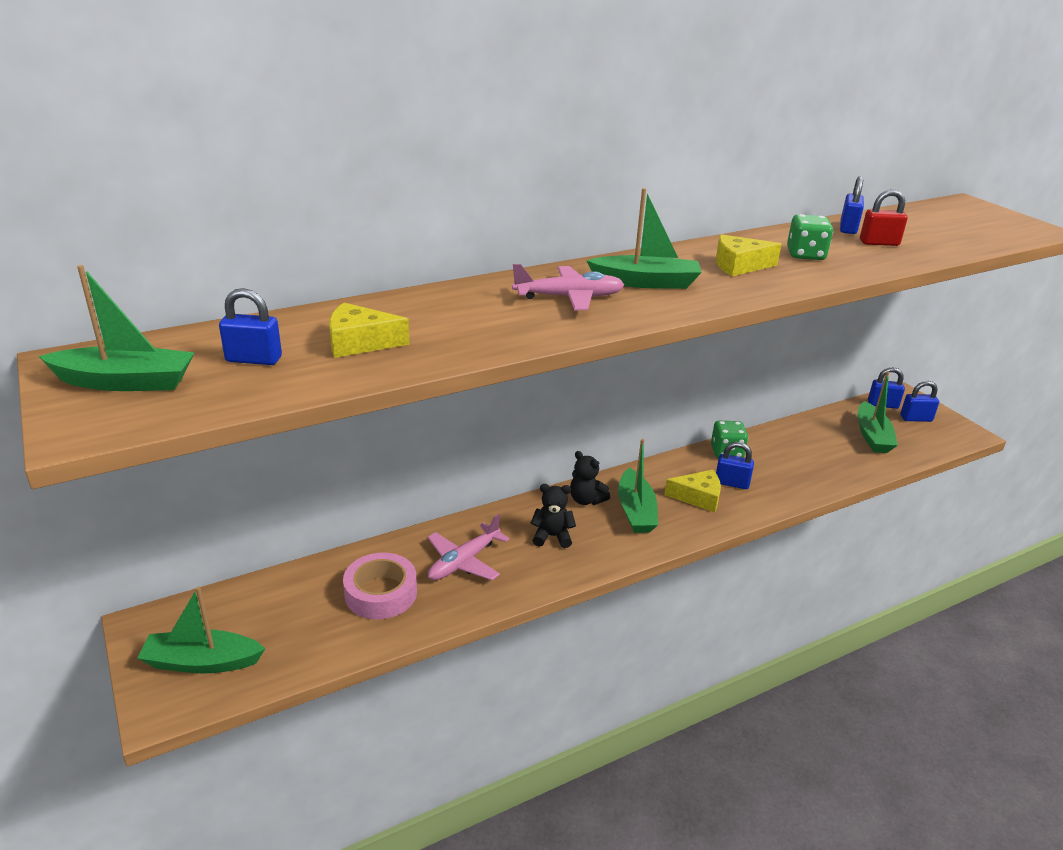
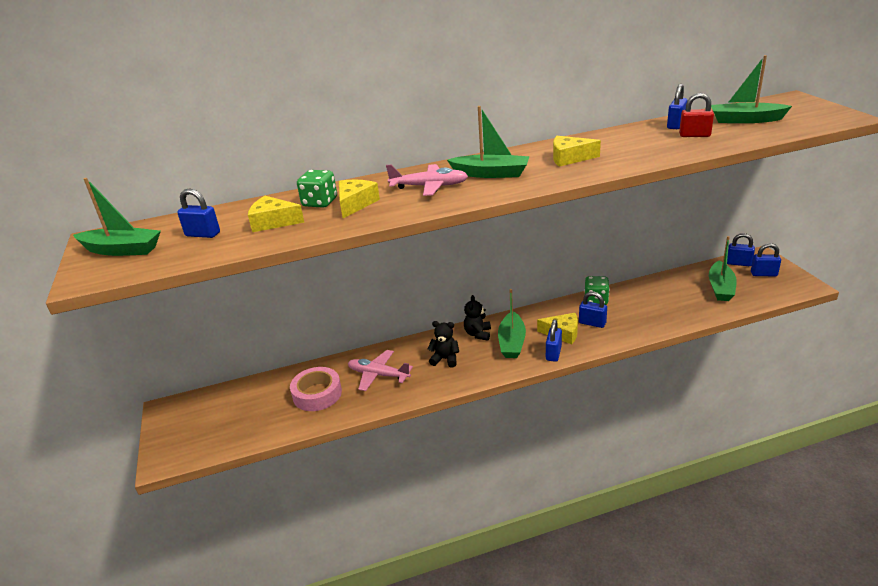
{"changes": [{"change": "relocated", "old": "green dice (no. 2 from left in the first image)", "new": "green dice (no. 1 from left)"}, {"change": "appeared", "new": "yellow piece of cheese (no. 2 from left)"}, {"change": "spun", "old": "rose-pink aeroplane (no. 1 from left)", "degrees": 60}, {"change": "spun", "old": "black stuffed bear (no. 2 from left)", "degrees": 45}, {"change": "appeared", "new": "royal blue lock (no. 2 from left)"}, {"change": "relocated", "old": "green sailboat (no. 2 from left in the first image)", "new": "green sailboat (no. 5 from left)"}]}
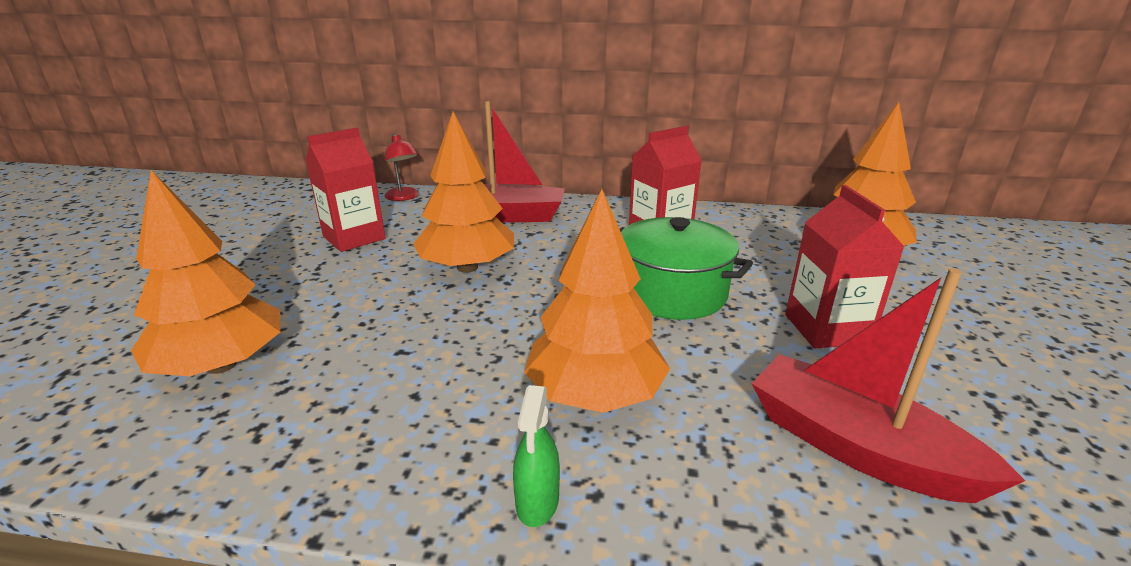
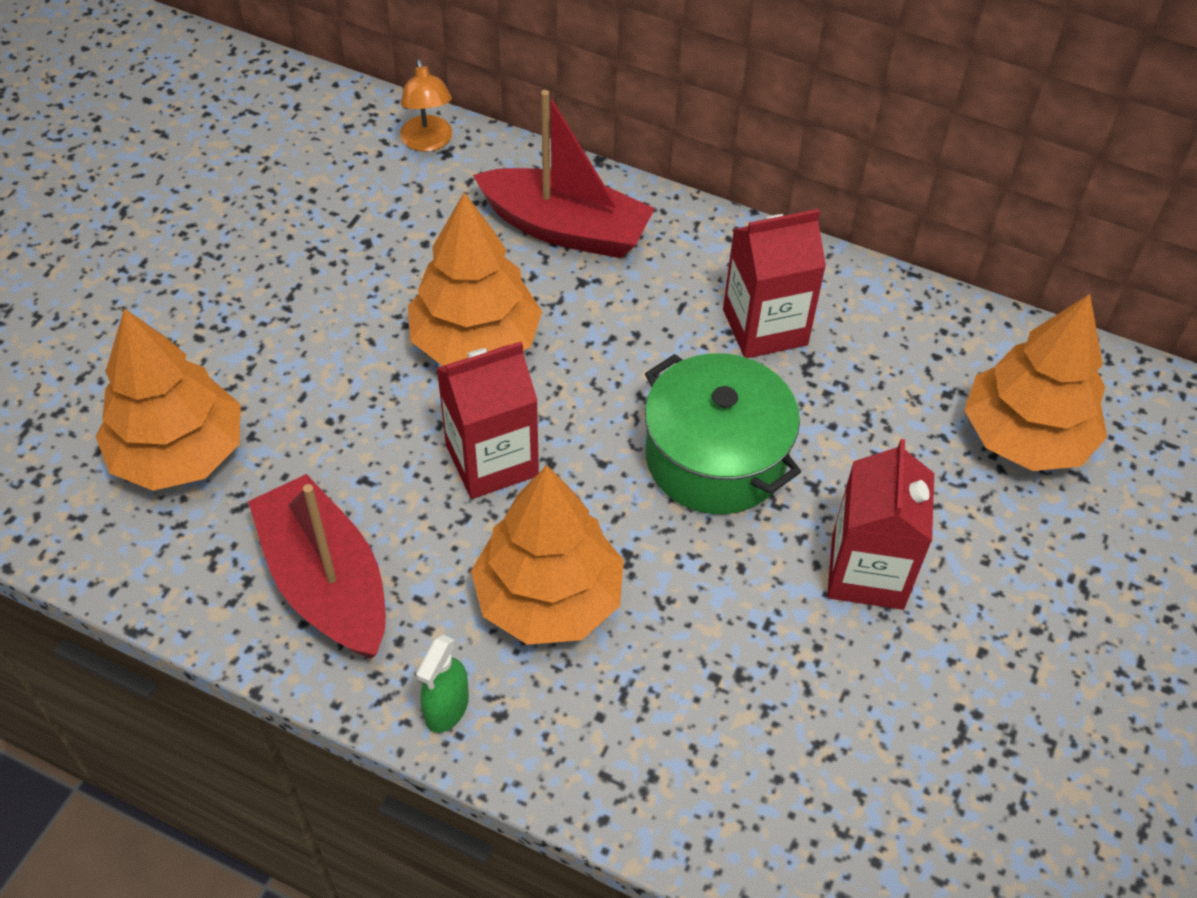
{"changes": [{"change": "relocated", "old": "red sailboat (no. 2 from left in the first image)", "new": "red sailboat (no. 1 from left)"}, {"change": "colour", "old": "red lamp", "new": "bright orange lamp"}, {"change": "relocated", "old": "red milk carton (no. 1 from left)"}]}
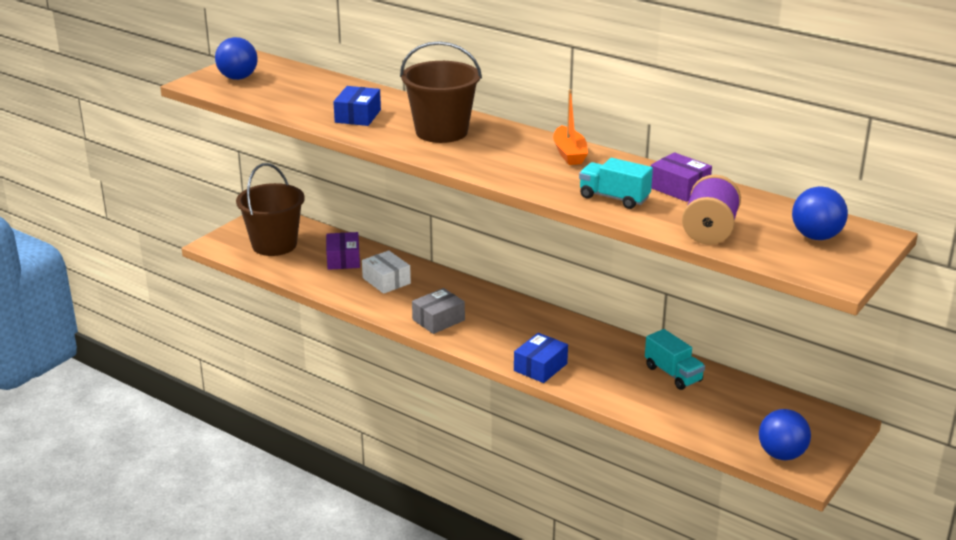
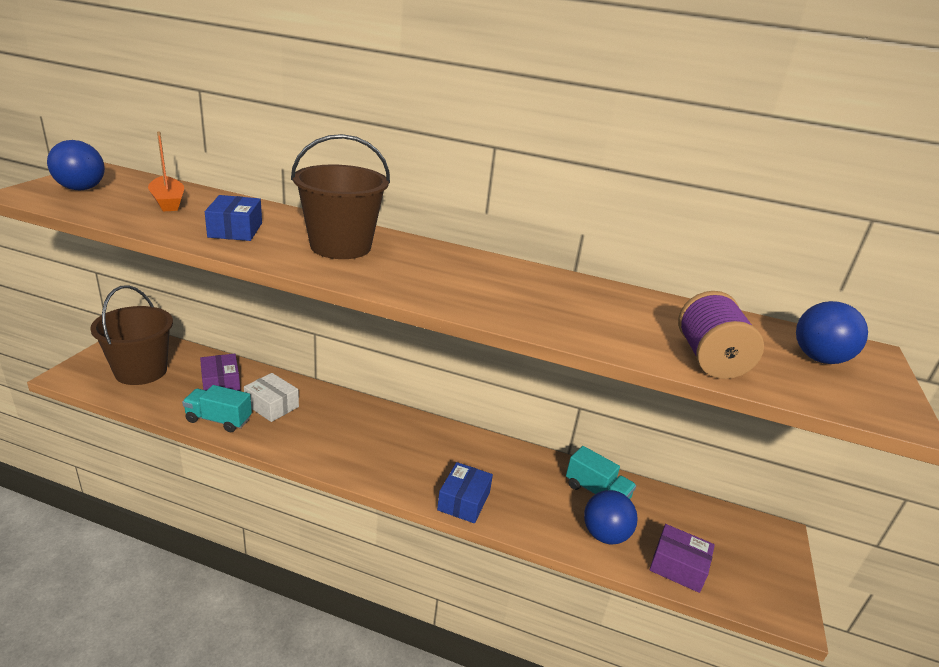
{"changes": [{"change": "relocated", "old": "bright orange sailboat"}, {"change": "relocated", "old": "turquoise truck (no. 1 from left)"}, {"change": "relocated", "old": "royal blue play ball (no. 2 from left)"}, {"change": "relocated", "old": "royal purple box (no. 2 from left)"}, {"change": "missing", "old": "ash-grey box"}]}
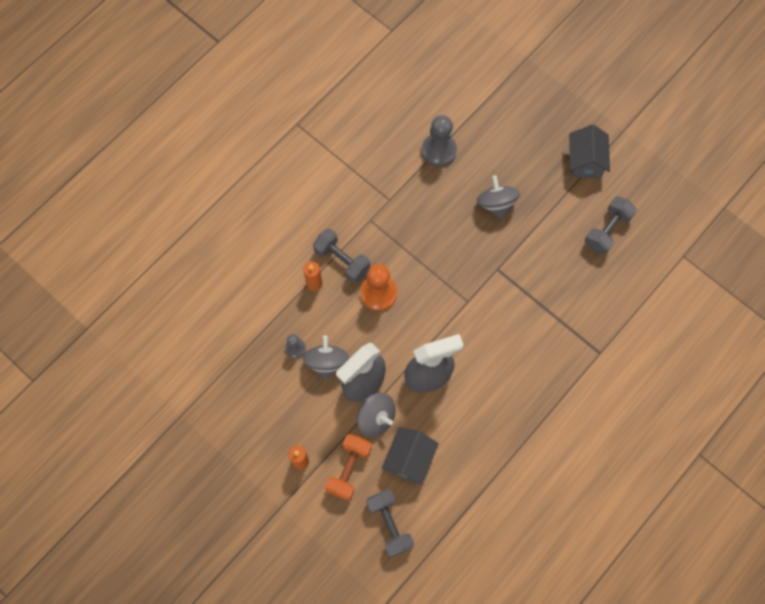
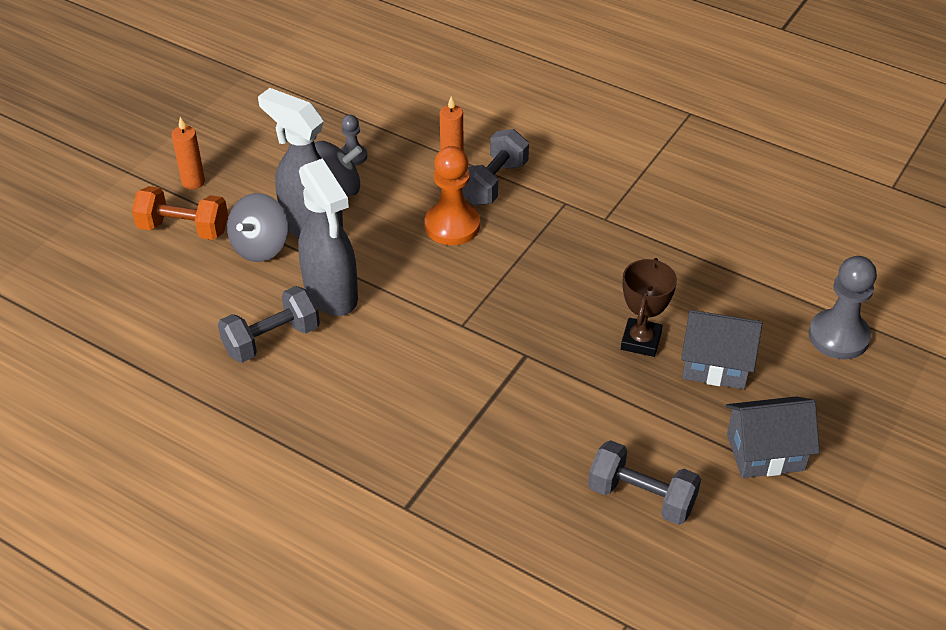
{"changes": [{"change": "relocated", "old": "ash-grey hand weight (no. 2 from left in the first image)", "new": "ash-grey hand weight (no. 1 from left)"}, {"change": "exchanged", "old": "ash-grey toy top (no. 3 from left)", "new": "dark brown trophy"}, {"change": "relocated", "old": "ash-grey cottage (no. 1 from left)"}, {"change": "relocated", "old": "ash-grey chess pawn (no. 2 from left)"}]}
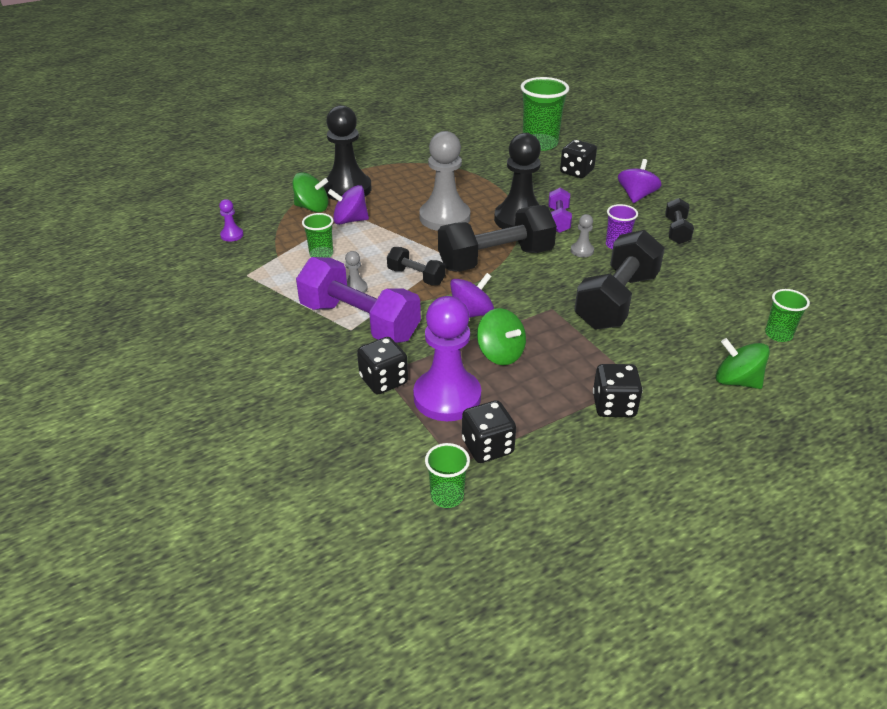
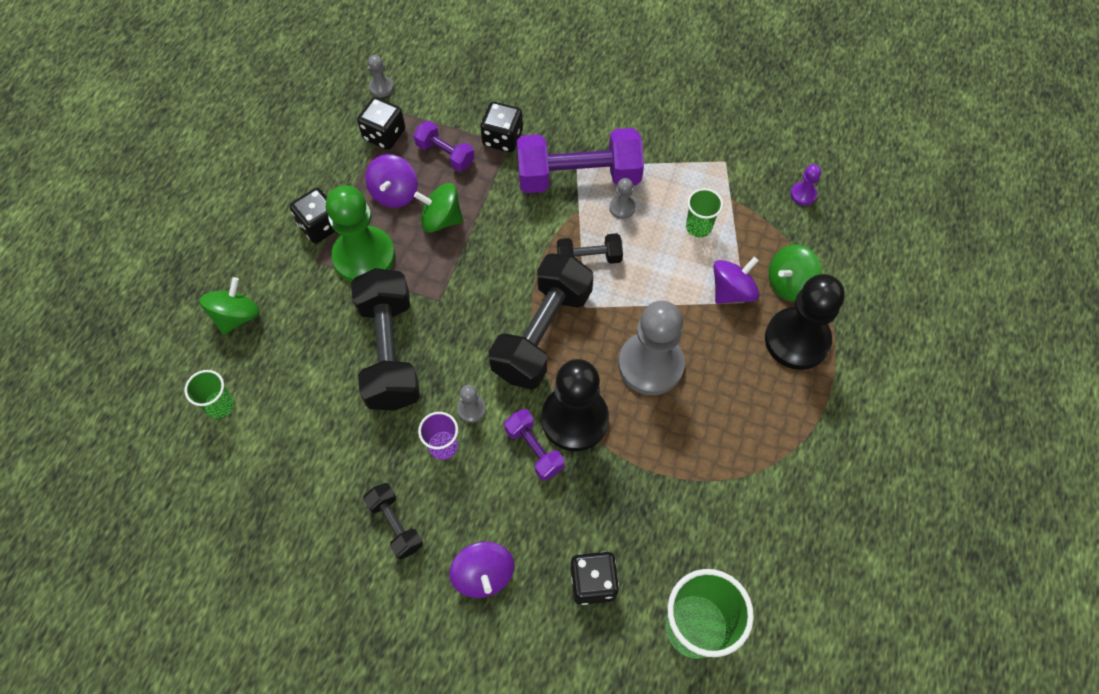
{"changes": [{"change": "spun", "old": "green toy top (no. 3 from left in the first image)", "degrees": -60}, {"change": "appeared", "new": "green chess pawn"}, {"change": "relocated", "old": "royal purple toy top (no. 2 from left in the first image)", "new": "royal purple toy top (no. 1 from left)"}, {"change": "exchanged", "old": "green cup (no. 2 from left)", "new": "ash-grey chess pawn (no. 1 from left)"}, {"change": "exchanged", "old": "royal purple chess pawn (no. 2 from left)", "new": "royal purple hand weight (no. 1 from left)"}]}
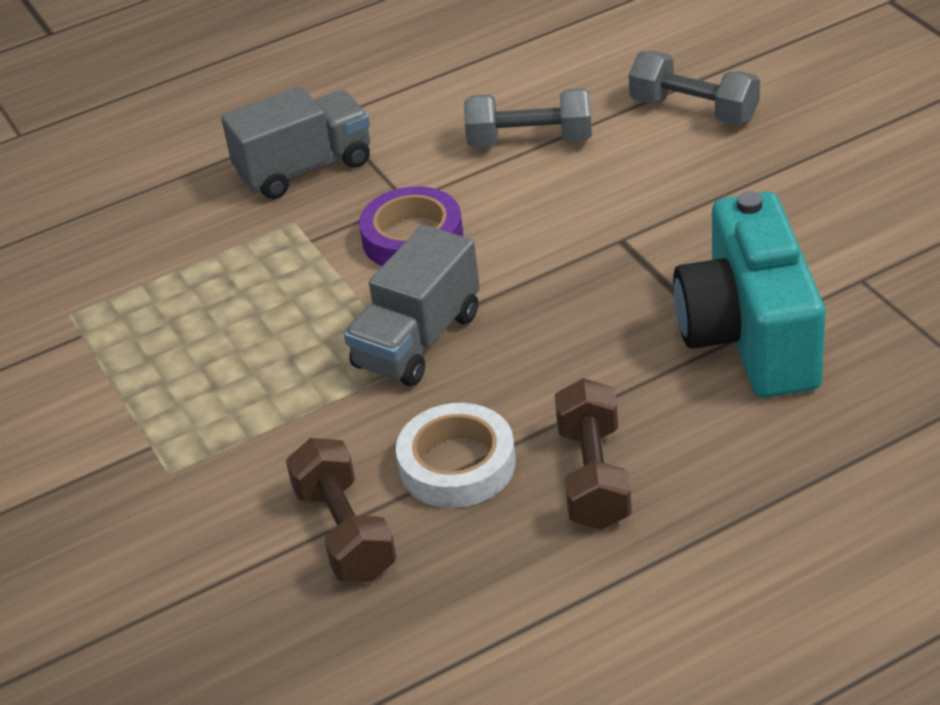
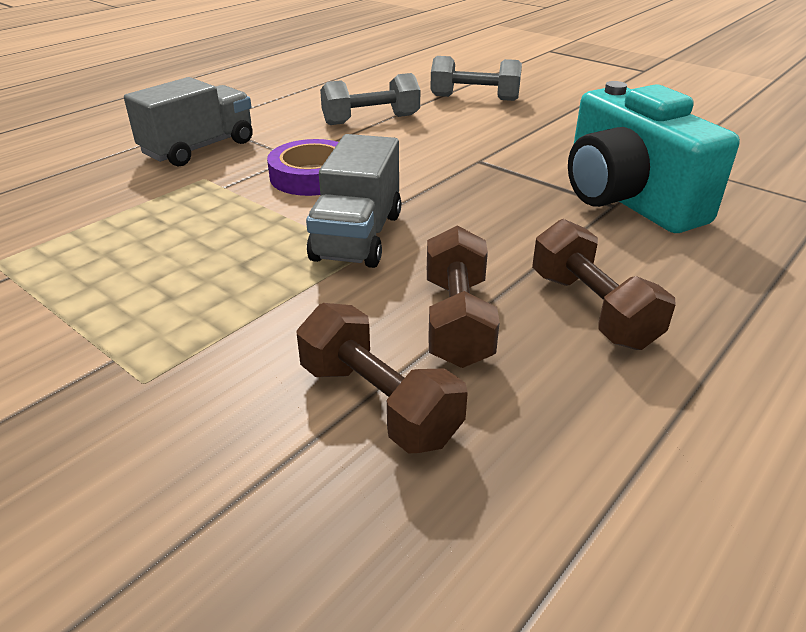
{"changes": [{"change": "exchanged", "old": "pure white tape", "new": "dark brown hand weight (no. 2 from left)"}]}
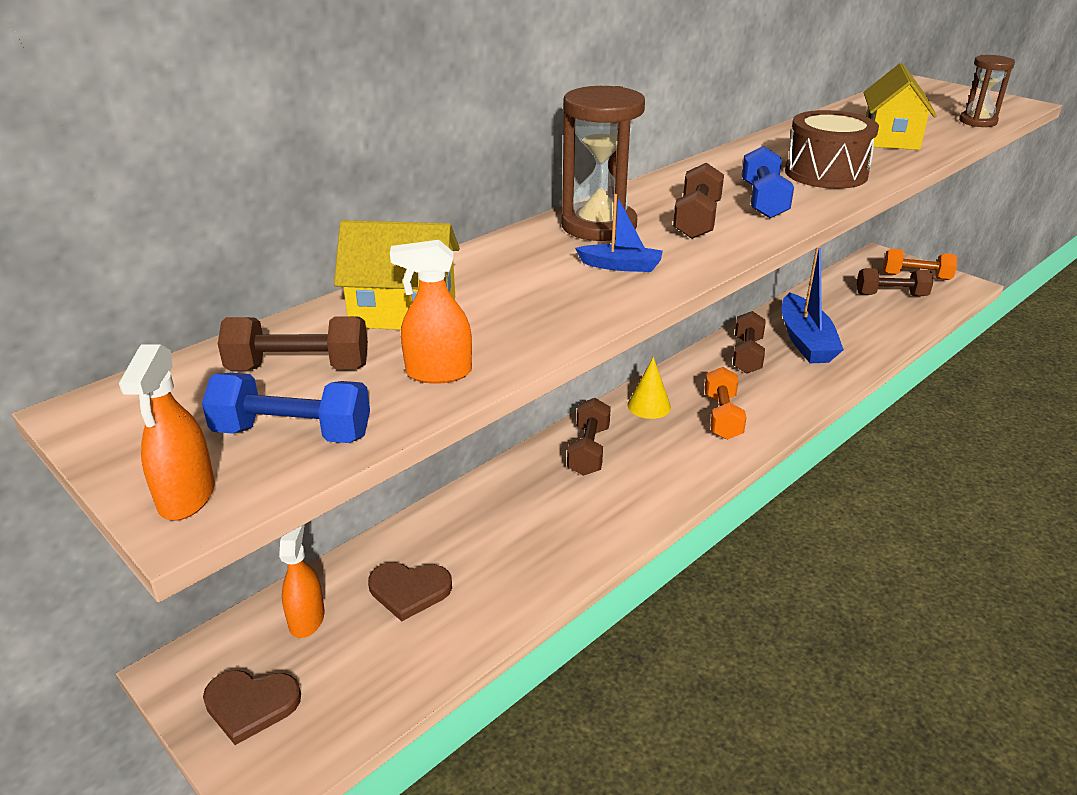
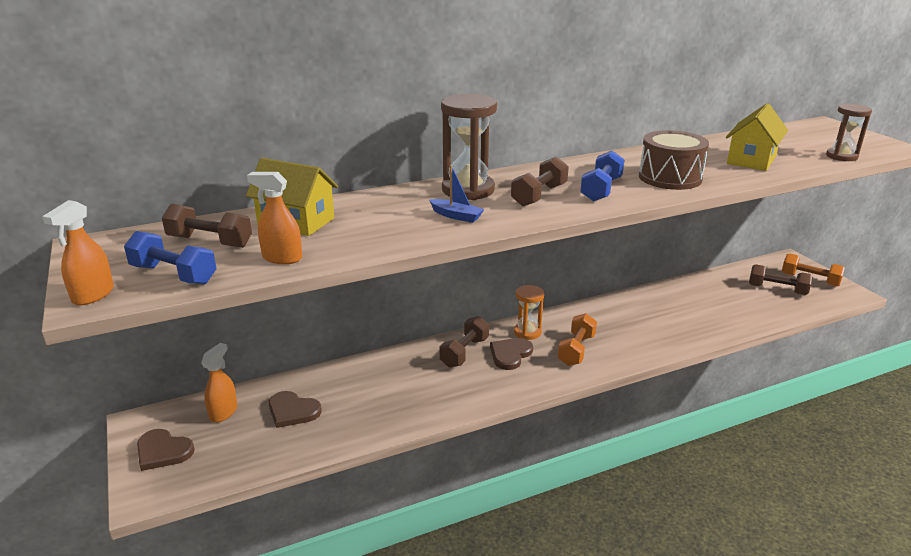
{"changes": [{"change": "appeared", "new": "dark brown love heart (no. 3 from left)"}, {"change": "exchanged", "old": "yellow cone", "new": "bright orange sandglass"}, {"change": "missing", "old": "dark brown hand weight (no. 4 from left)"}, {"change": "missing", "old": "royal blue sailboat (no. 2 from left)"}]}
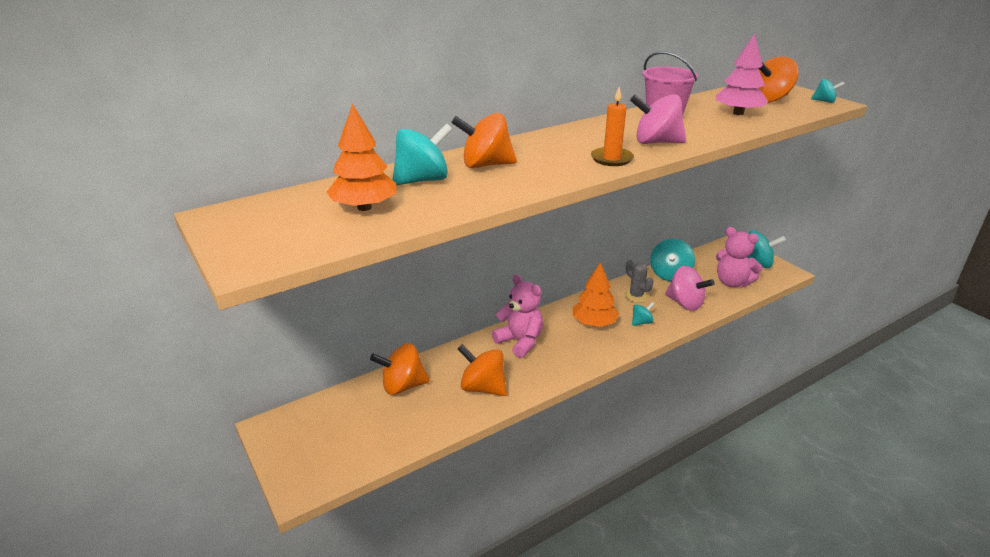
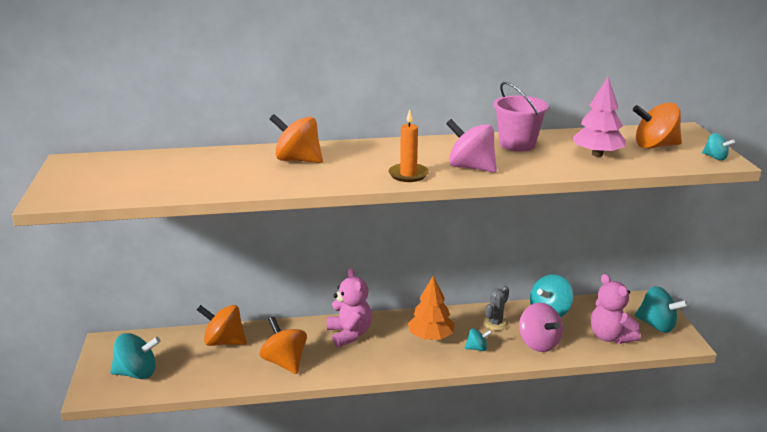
{"changes": [{"change": "relocated", "old": "turquoise toy top (no. 1 from left)"}, {"change": "spun", "old": "ash-grey saguaro cactus", "degrees": 45}, {"change": "missing", "old": "bright orange fir tree (no. 1 from left)"}]}
